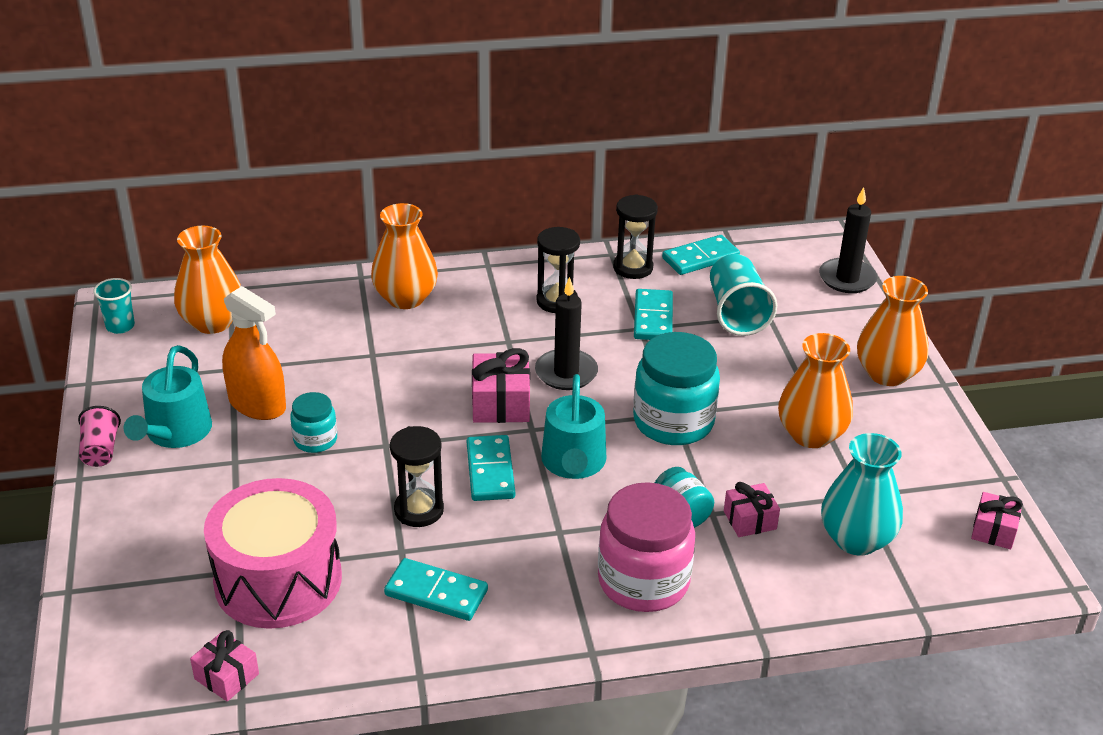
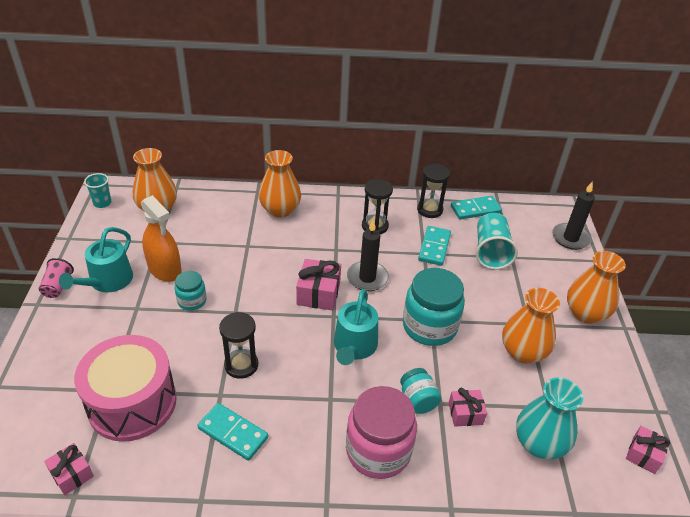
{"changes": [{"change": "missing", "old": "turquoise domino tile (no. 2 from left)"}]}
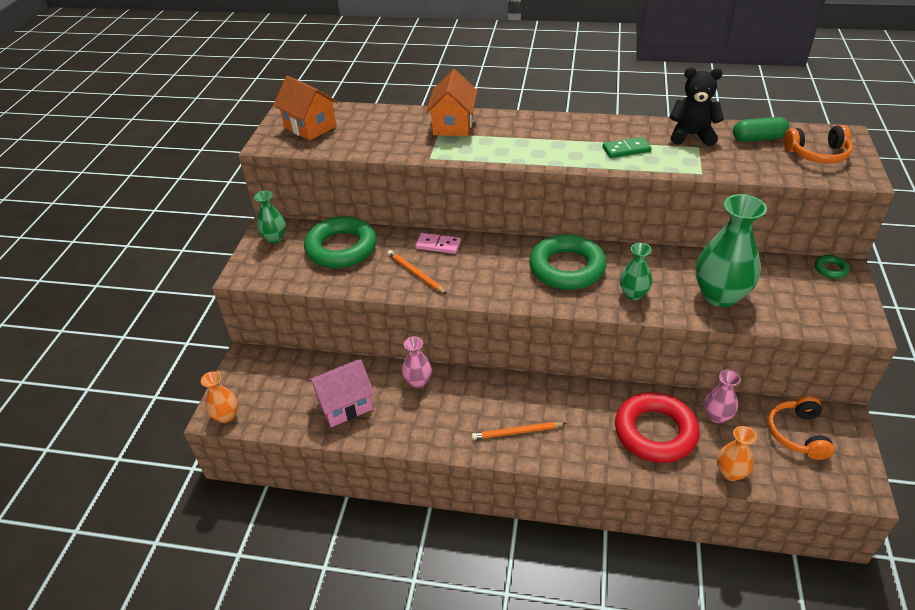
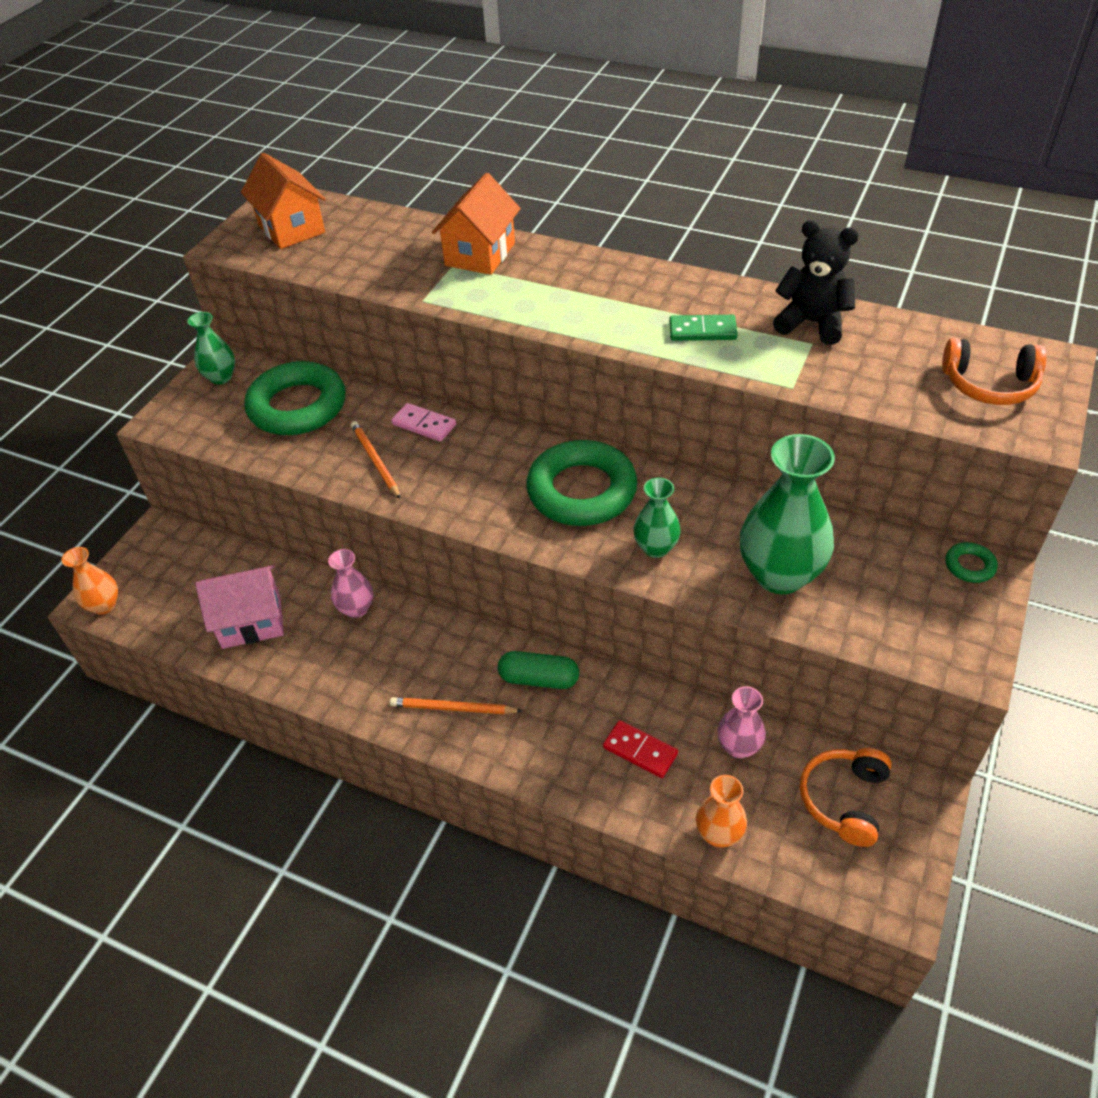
{"changes": [{"change": "relocated", "old": "green capsule"}, {"change": "exchanged", "old": "red ring", "new": "red domino tile"}]}
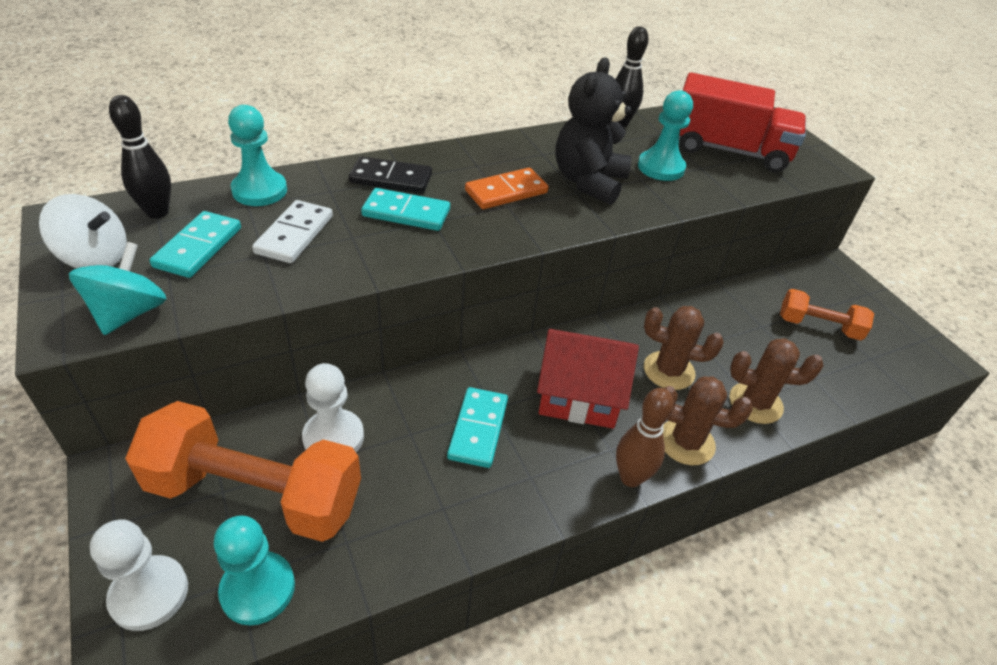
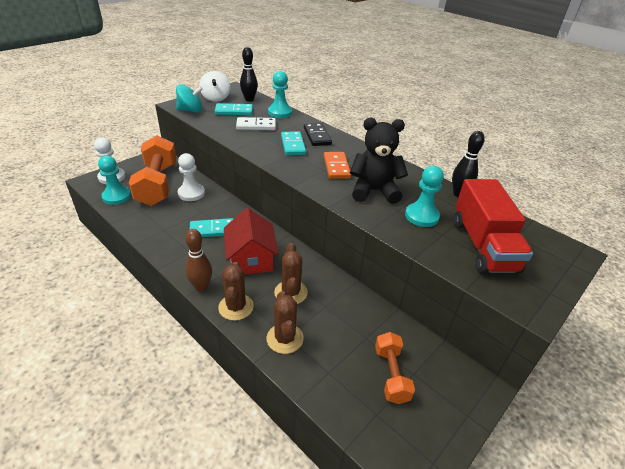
{"changes": [{"change": "spun", "old": "bright orange domino tile", "degrees": 45}]}
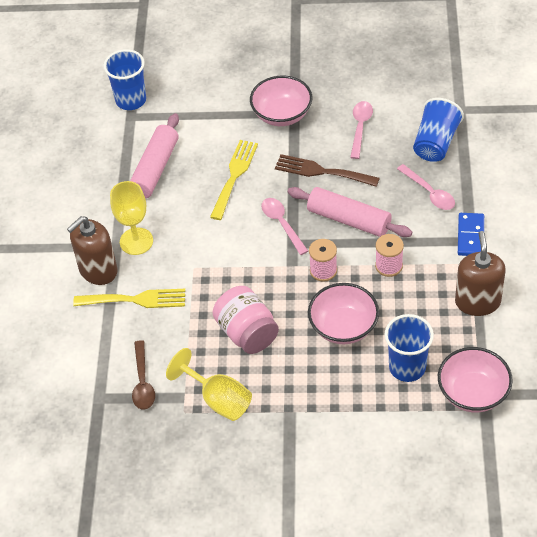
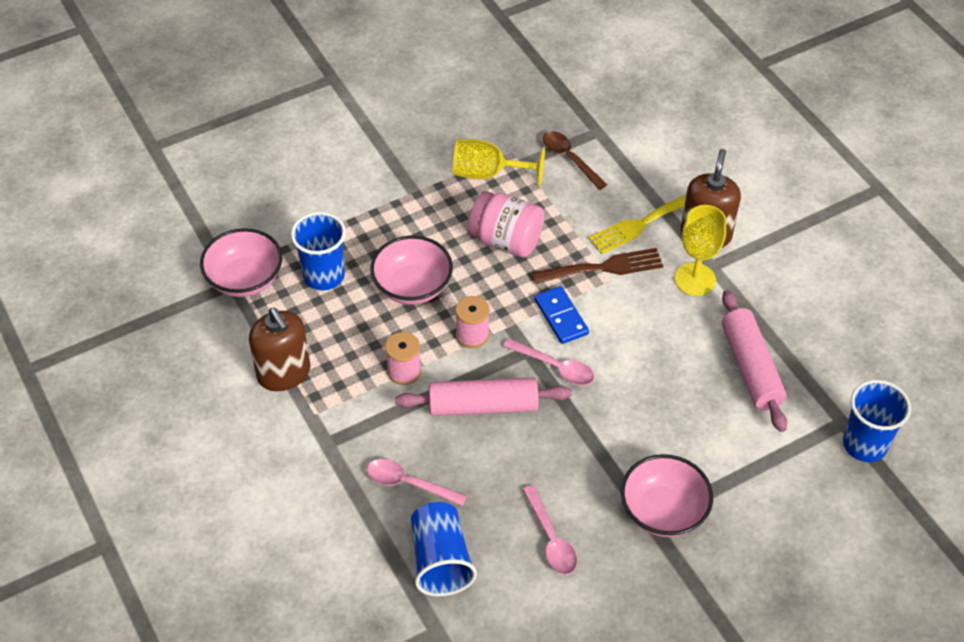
{"changes": [{"change": "relocated", "old": "dark brown table fork"}, {"change": "relocated", "old": "royal blue domino tile"}, {"change": "missing", "old": "yellow table fork (no. 2 from left)"}]}
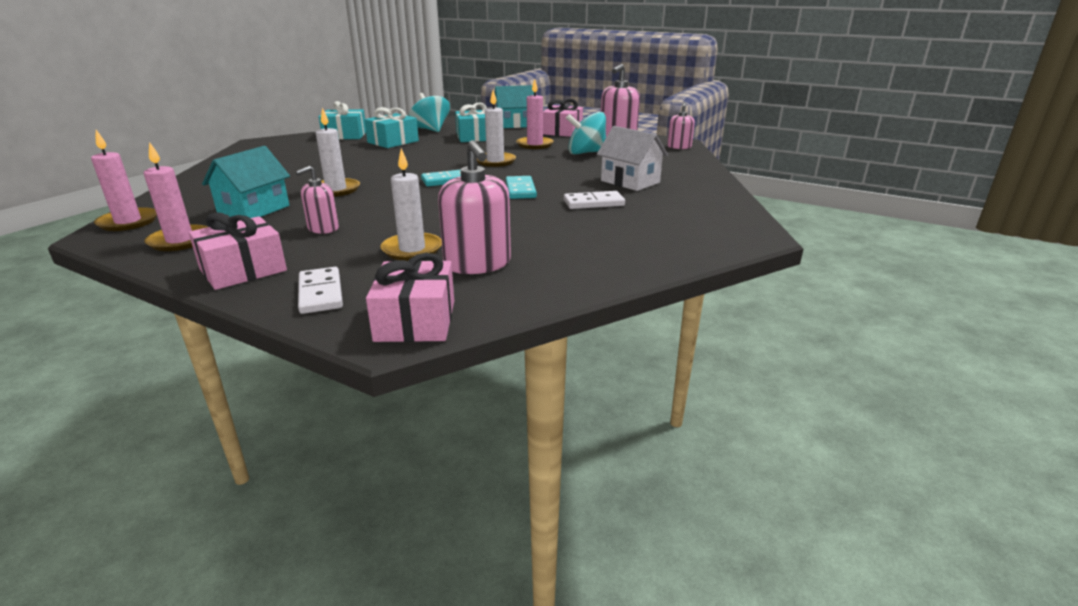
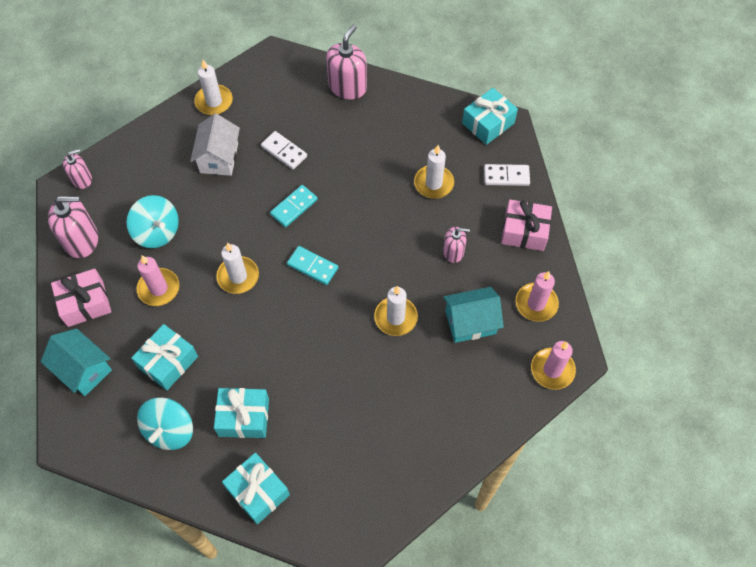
{"changes": [{"change": "appeared", "new": "pure white candle (no. 1 from left)"}, {"change": "relocated", "old": "rose-pink soap pump (no. 2 from left in the first image)", "new": "rose-pink soap pump (no. 3 from left)"}, {"change": "colour", "old": "rose-pink wrapped gift (no. 2 from left)", "new": "turquoise wrapped gift (no. 4 from left)"}, {"change": "spun", "old": "pure white domino tile (no. 1 from left in the first image)", "degrees": 60}]}
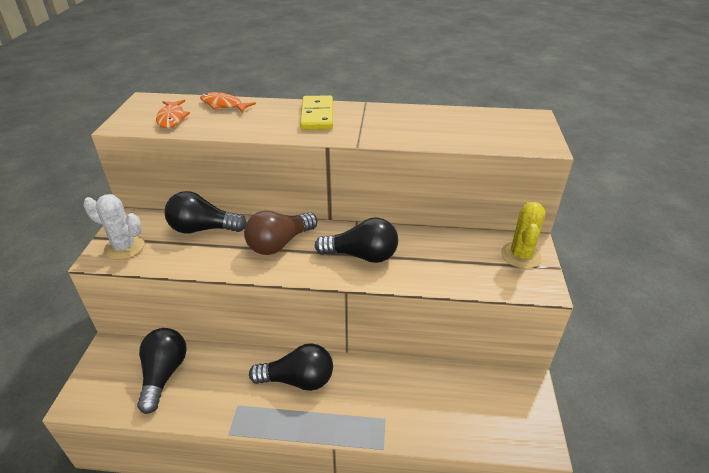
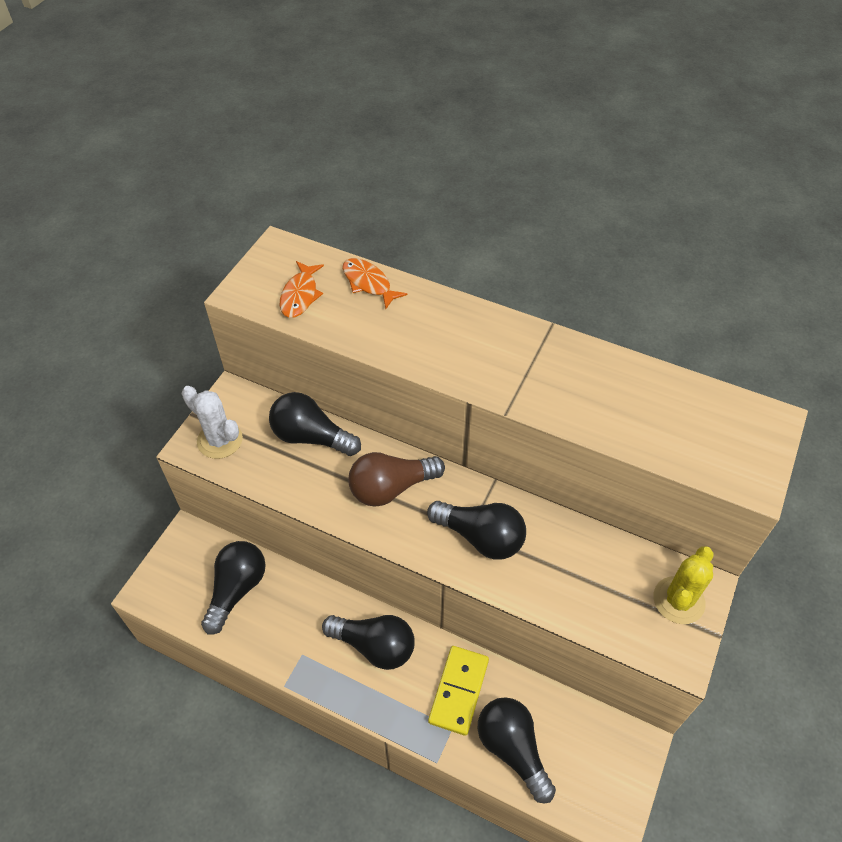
{"changes": [{"change": "relocated", "old": "yellow domino tile"}, {"change": "appeared", "new": "black lightbulb (no. 5 from left)"}]}
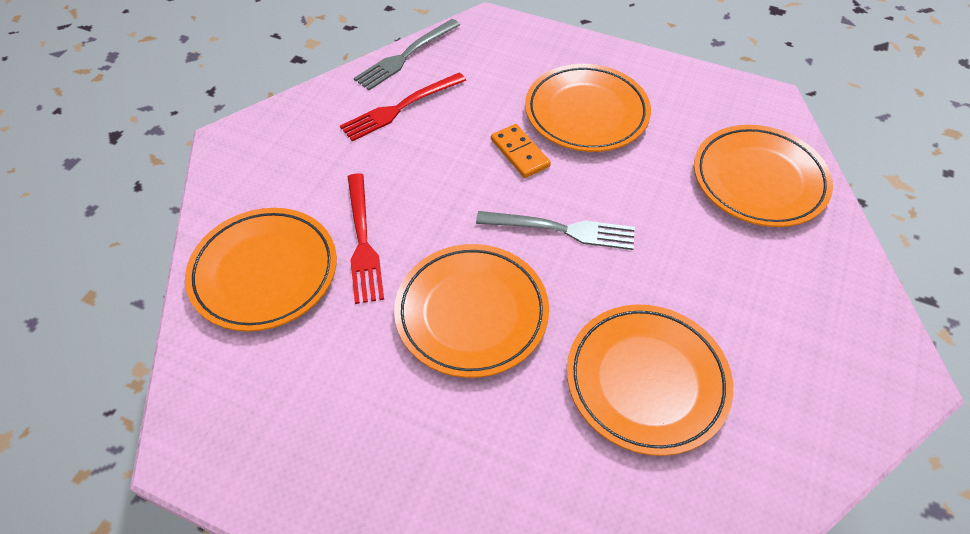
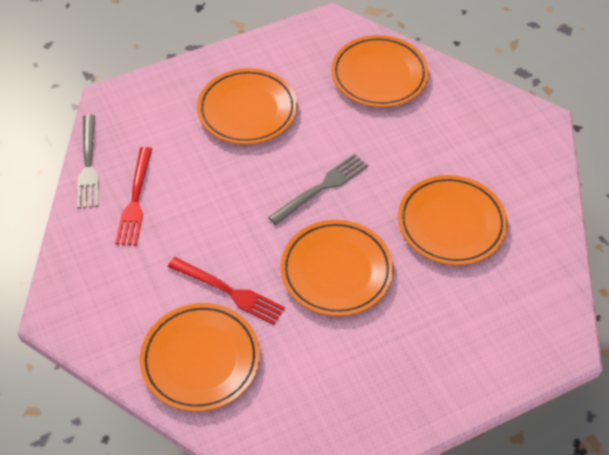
{"changes": [{"change": "missing", "old": "bright orange domino tile"}]}
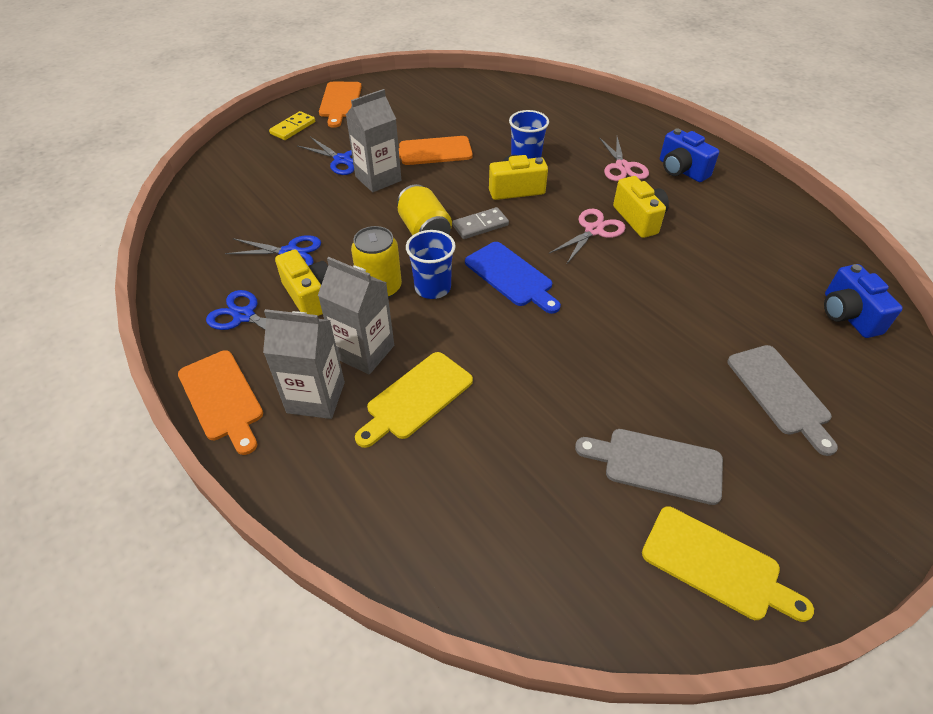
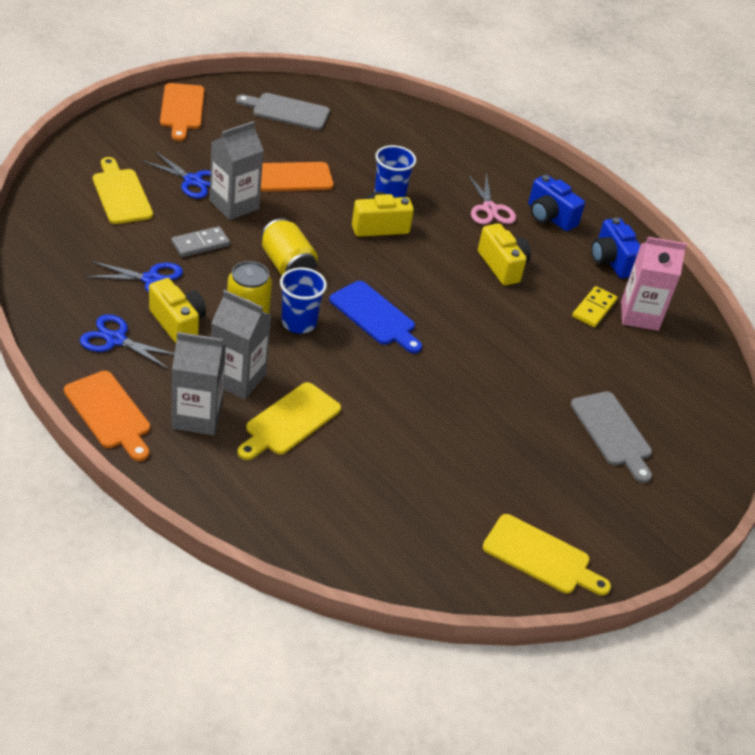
{"changes": [{"change": "appeared", "new": "yellow chopping board (no. 1 from left)"}, {"change": "relocated", "old": "ash-grey domino tile"}, {"change": "relocated", "old": "ash-grey chopping board (no. 1 from left)"}, {"change": "relocated", "old": "yellow domino tile"}, {"change": "relocated", "old": "royal blue compact camera (no. 2 from left)"}, {"change": "appeared", "new": "rose-pink milk carton"}, {"change": "missing", "old": "rose-pink scissors (no. 1 from left)"}]}
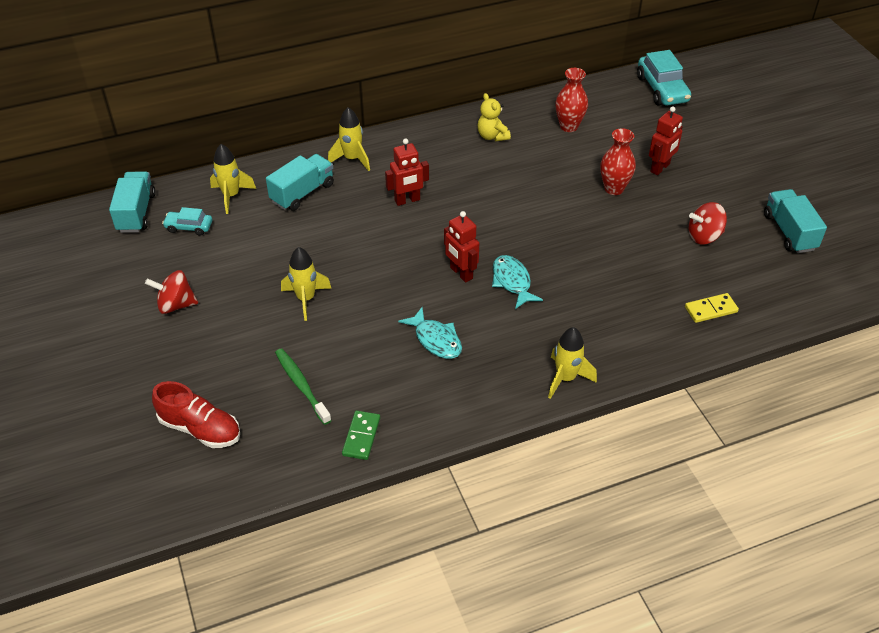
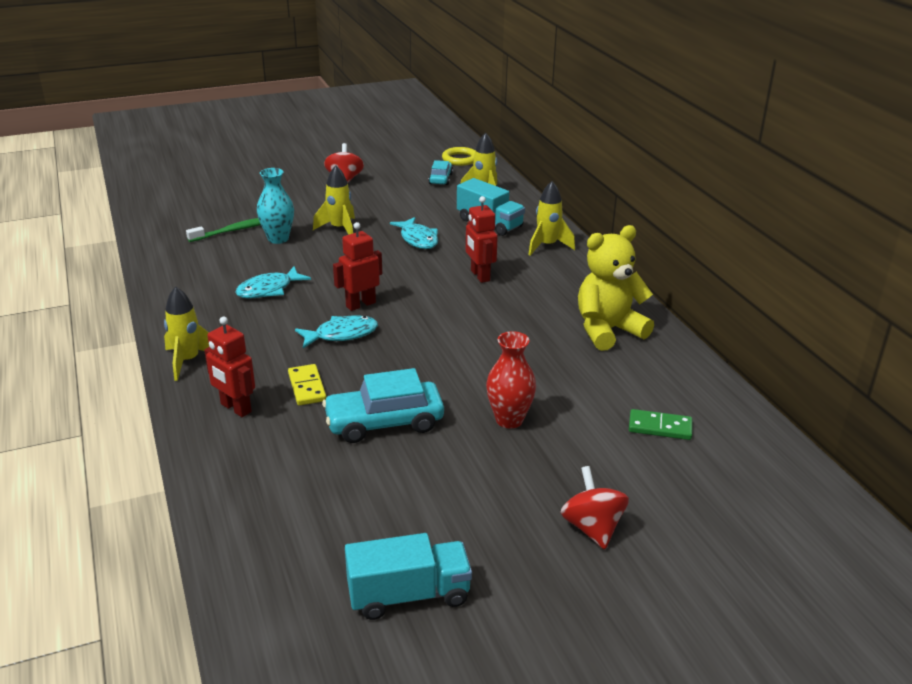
{"changes": [{"change": "relocated", "old": "red toy robot (no. 3 from left in the first image)", "new": "red toy robot (no. 1 from left)"}, {"change": "appeared", "new": "turquoise vase"}, {"change": "relocated", "old": "yellow domino tile"}, {"change": "relocated", "old": "turquoise automobile (no. 2 from left in the first image)", "new": "turquoise automobile (no. 1 from left)"}, {"change": "appeared", "new": "turquoise fish figure (no. 3 from left)"}, {"change": "exchanged", "old": "turquoise truck (no. 1 from left)", "new": "yellow ring"}, {"change": "relocated", "old": "red toy top (no. 2 from left)"}, {"change": "size", "old": "yellow stuffed bear", "factor": 1.73}, {"change": "relocated", "old": "green domino tile"}, {"change": "missing", "old": "red sneaker"}, {"change": "missing", "old": "red vase (no. 1 from left)"}]}
